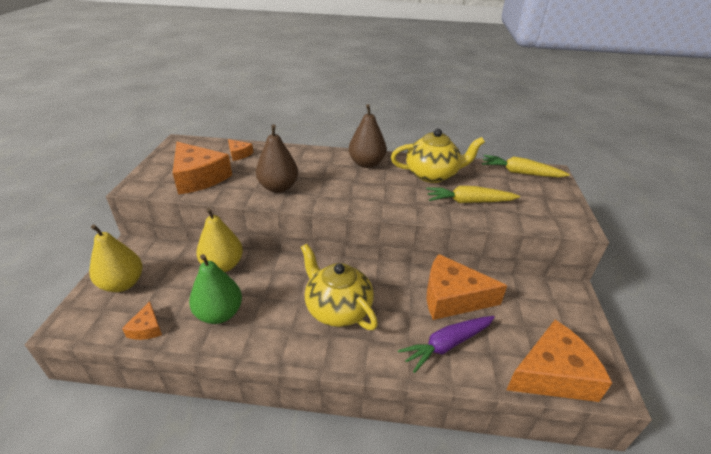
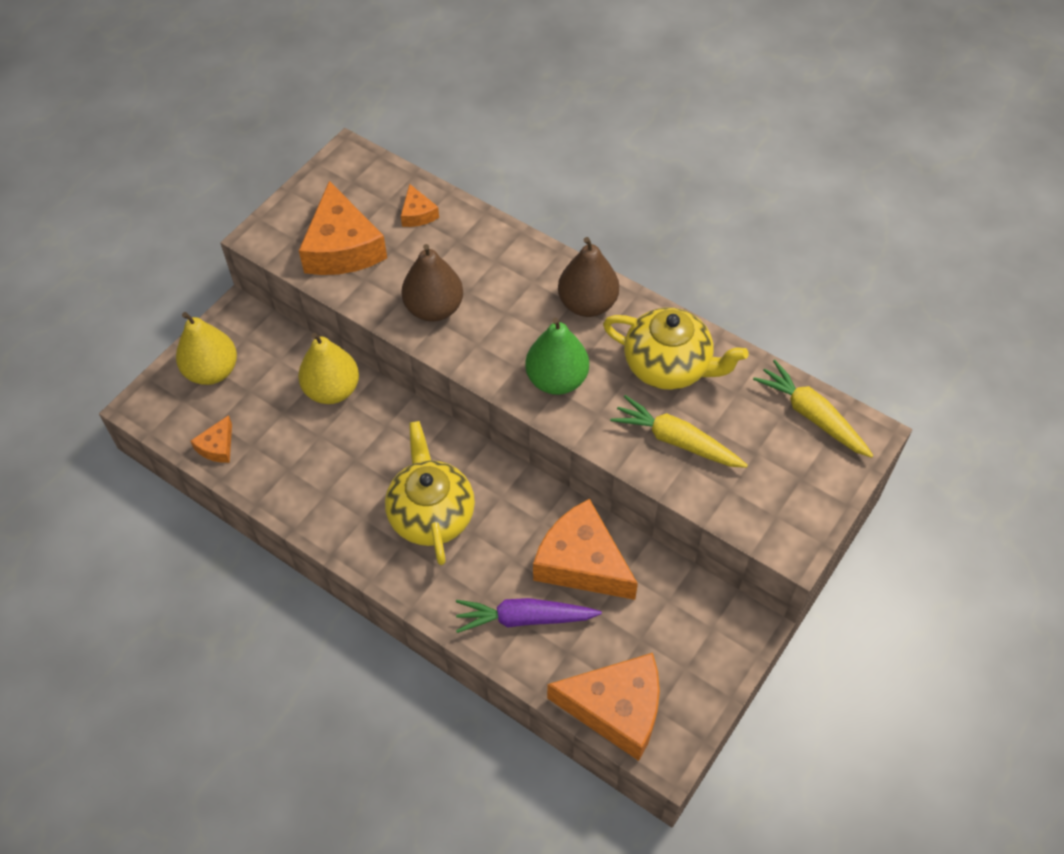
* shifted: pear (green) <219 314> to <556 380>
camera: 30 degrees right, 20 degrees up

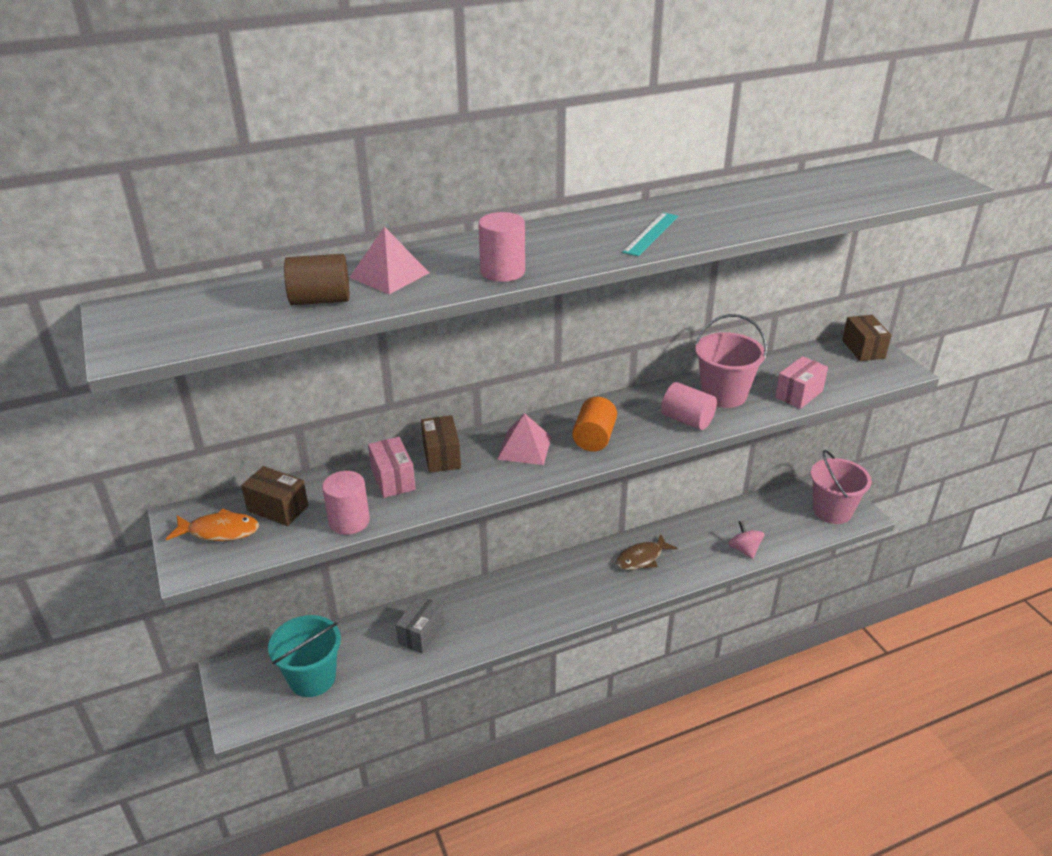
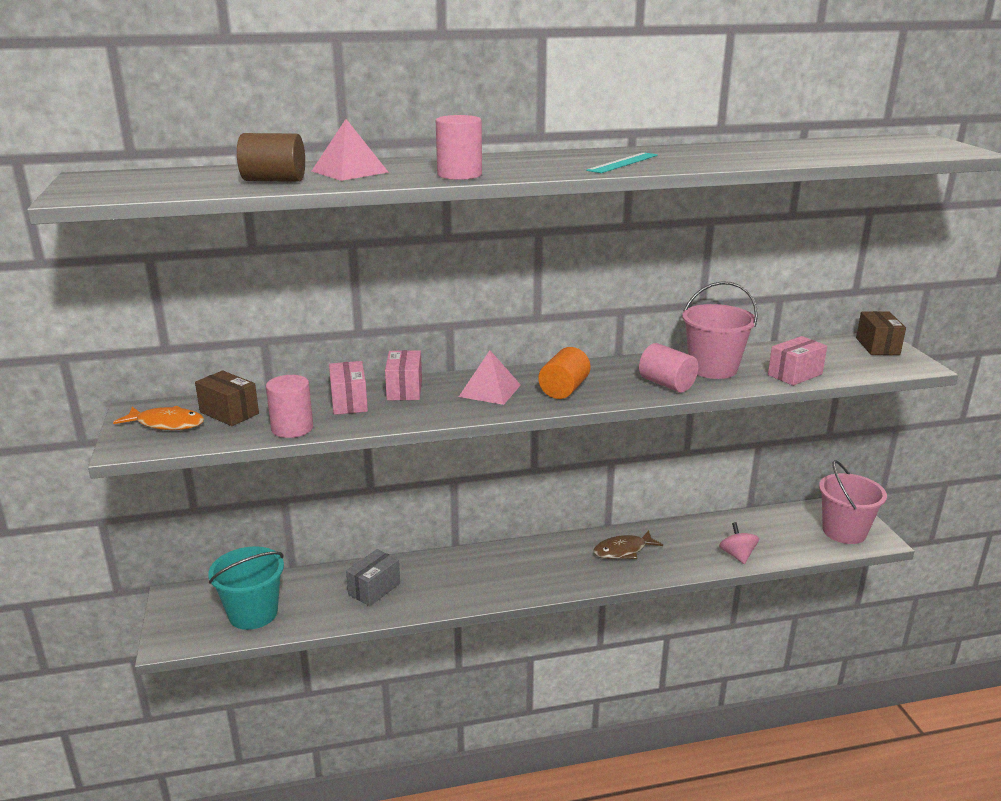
* repainted: box (brown) <441 456> to box (pink) <404 389>
camera: 10 degrees right, 10 degrees down

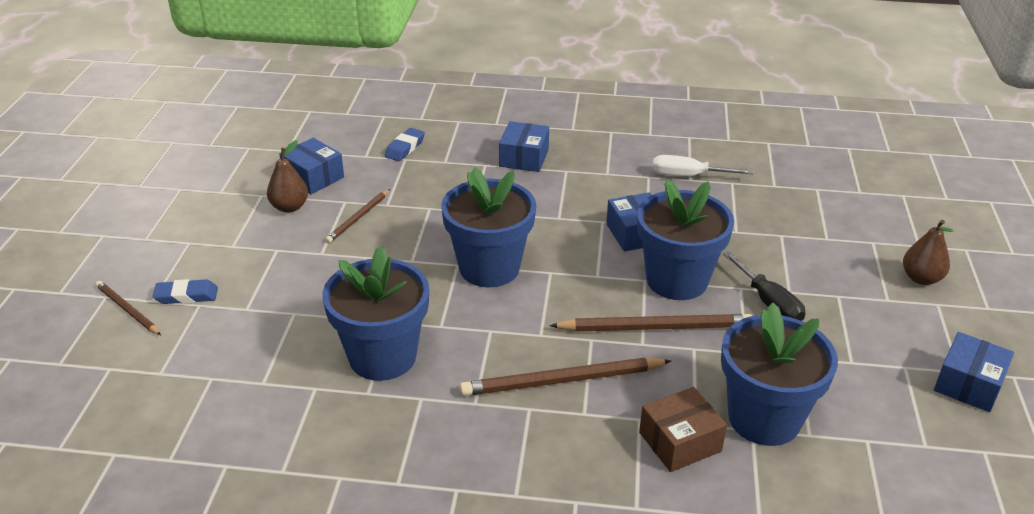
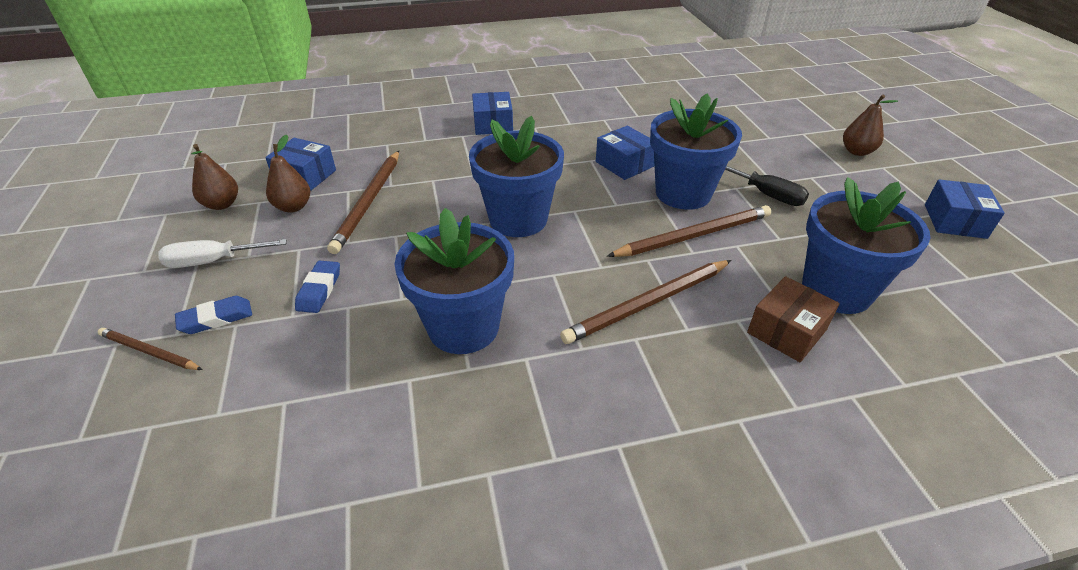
* new: pear (brown) <222 204>
* shifted: eraser (blue) <405 148> to <319 290>
* shifted: screwdriver (white) <688 176> to <213 261>
* scaled: pencil (brown) <358 218> = <368 202> x1.72
camera: 20 degrees left, 5 degrees up

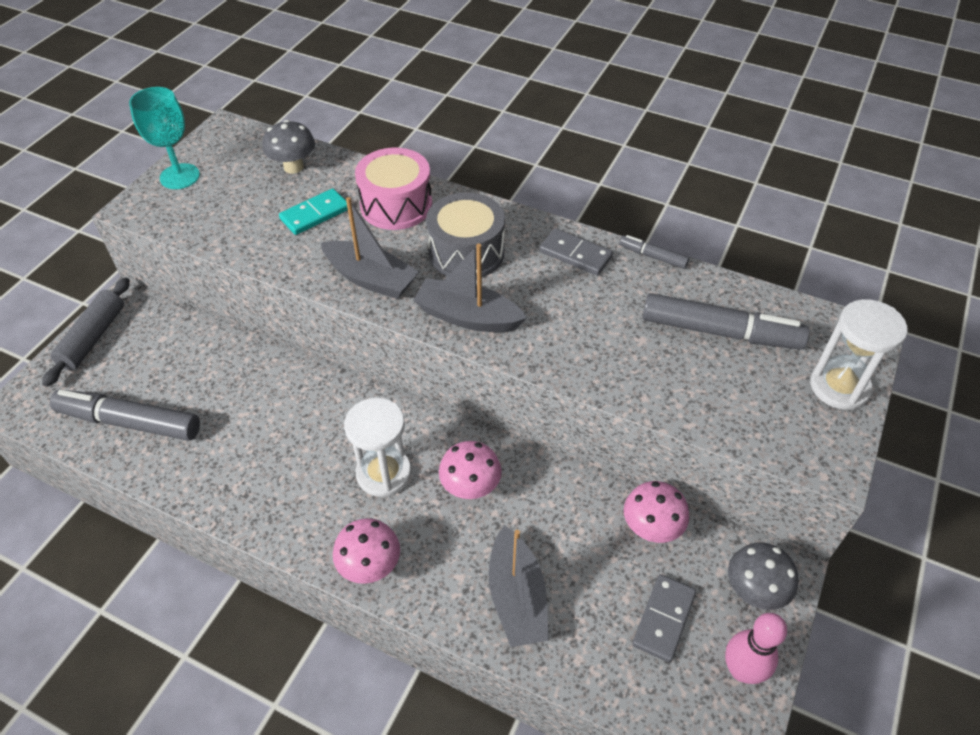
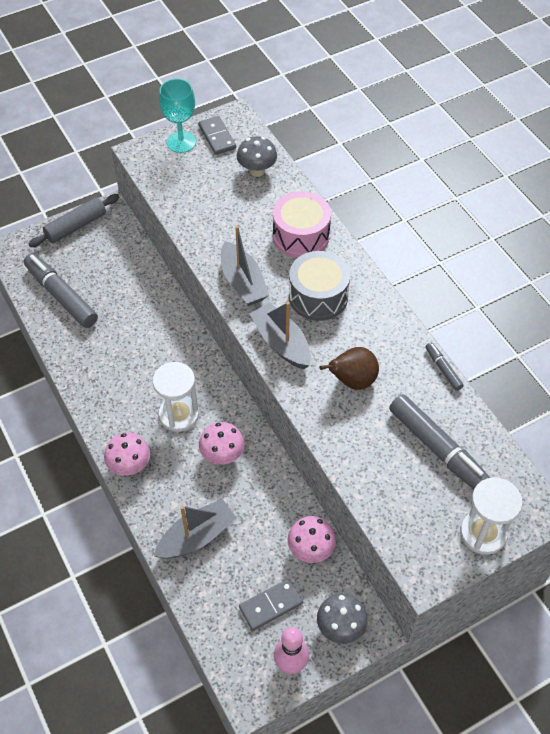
* gone: domino (turquoise) <315 214>
* new: pear (brown) <352 381>
* shifted: domino (grey) <575 254> to <217 137>
* rotated: boat (grey) <517 597> = <196 537> 150 degrees counterclockwise
camera: 35 degrees right, 5 degrees up

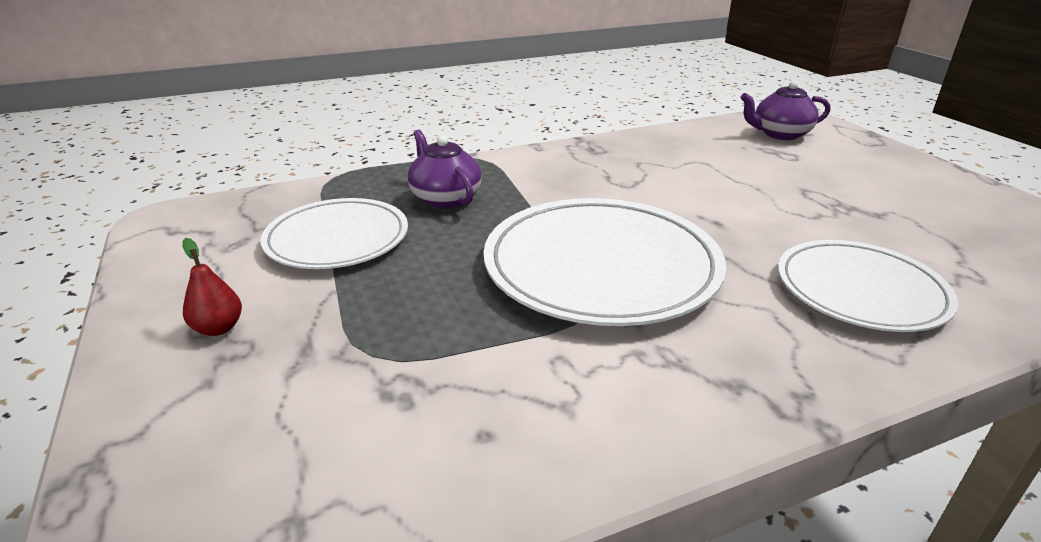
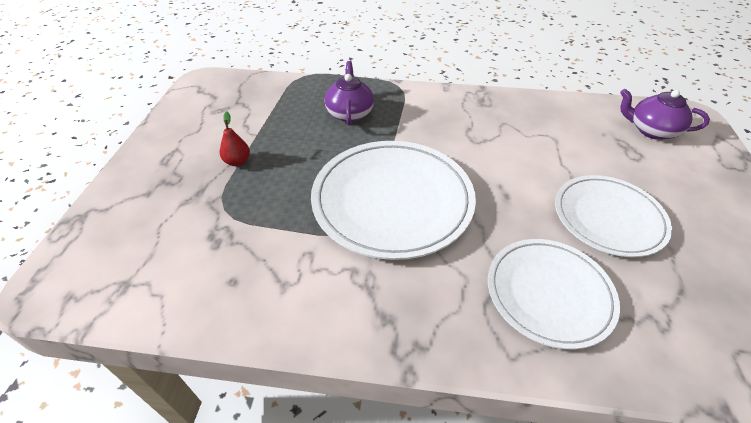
* shifted: pear (red) <218 328> to <237 161>
* shifted: plate (white) <337 239> to <608 218>
camera: 30 degrees right, 15 degrees up

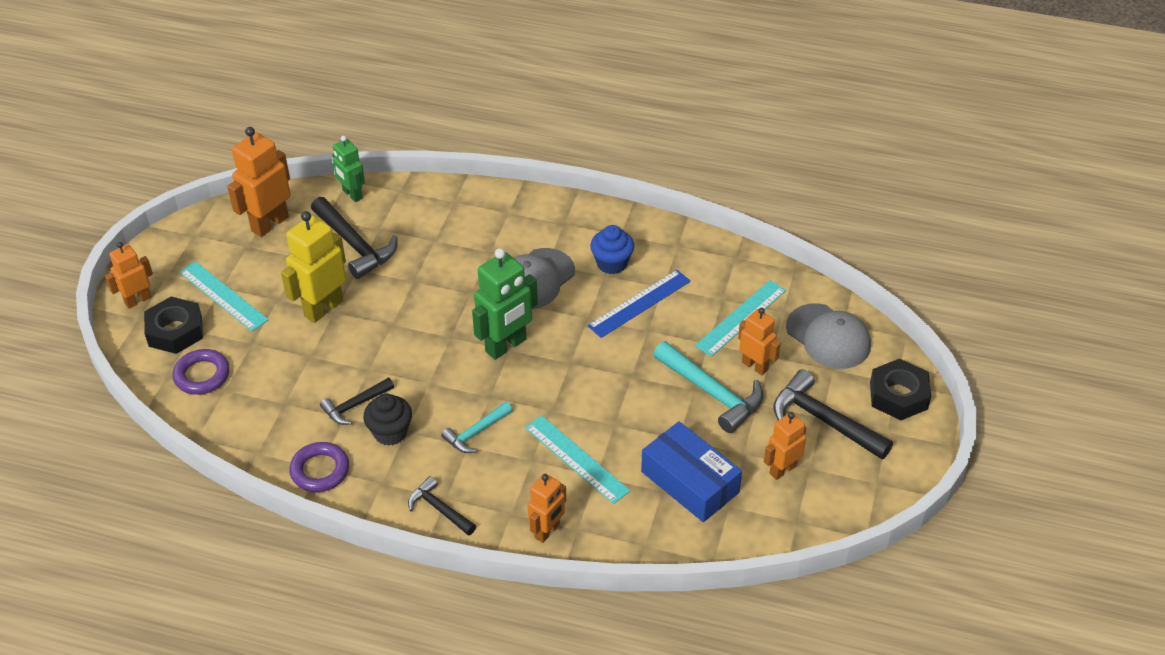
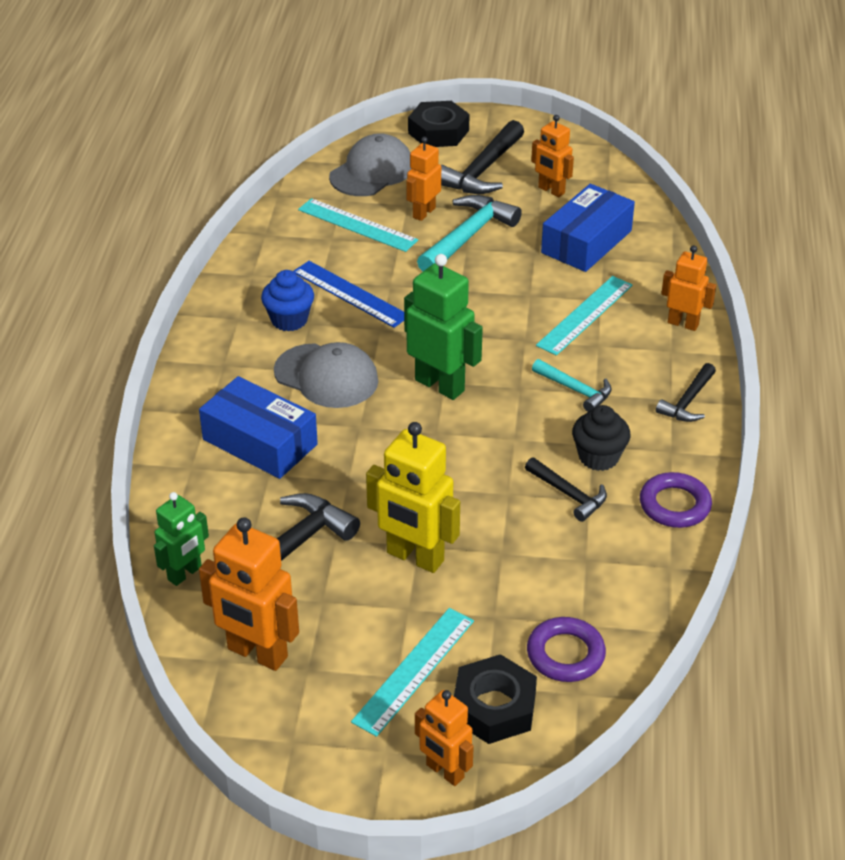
* new: box (blue) <260 442>
camera: 100 degrees left, 5 degrees down

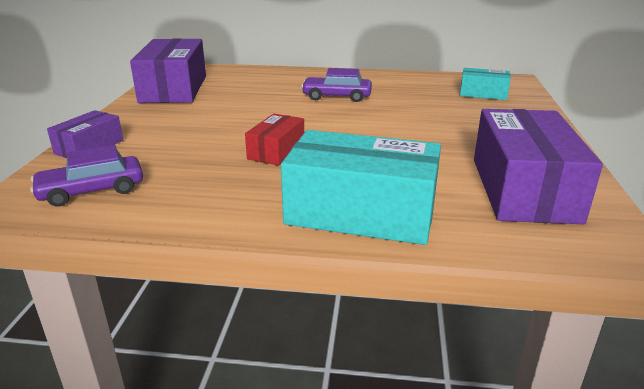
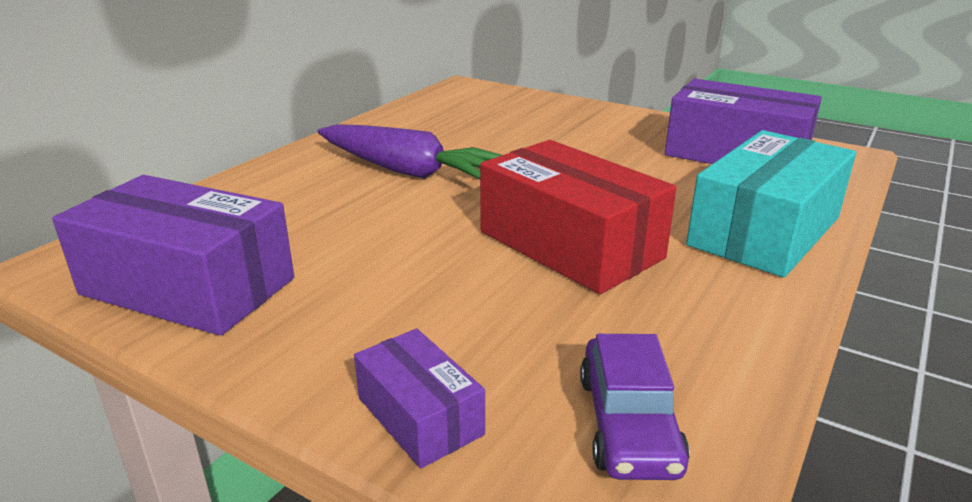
* gone: box (turquoise) <483 94>
* swapped: car (purple) <337 96> to carrot (purple) <408 171>
* scaled: box (red) <276 151> = <570 245> x1.92
camera: 65 degrees left, 0 degrees up

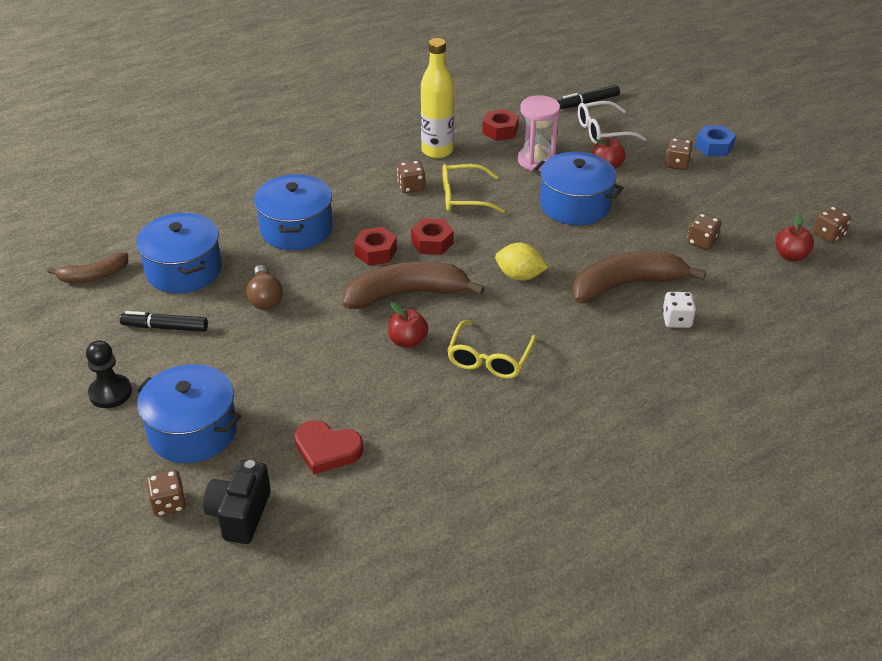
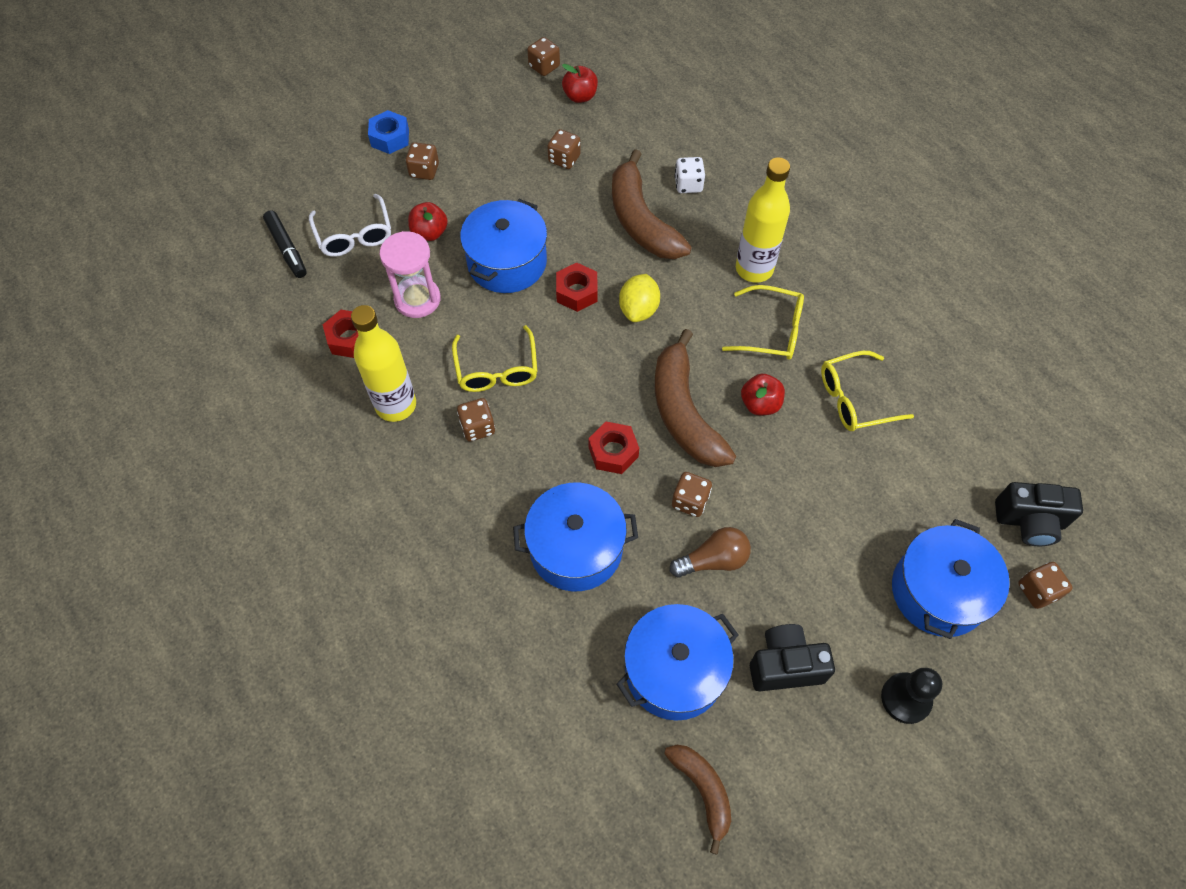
* gone: heart (red) <327 449>
* new: dice (brown) <690 501>
* new: bottle (yellow) <754 269>
* new: glasses (yellow) <854 399>
* shifted: nut (red) <432 242> to <577 292>
* swapped: marker (black) <165 327> to camera (black) <785 665>
camera: 95 degrees left, 20 degrees up

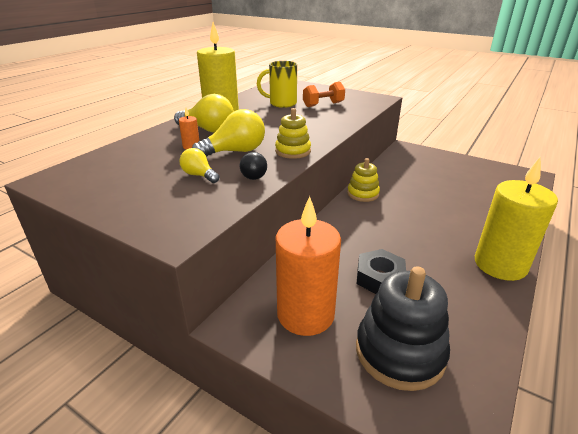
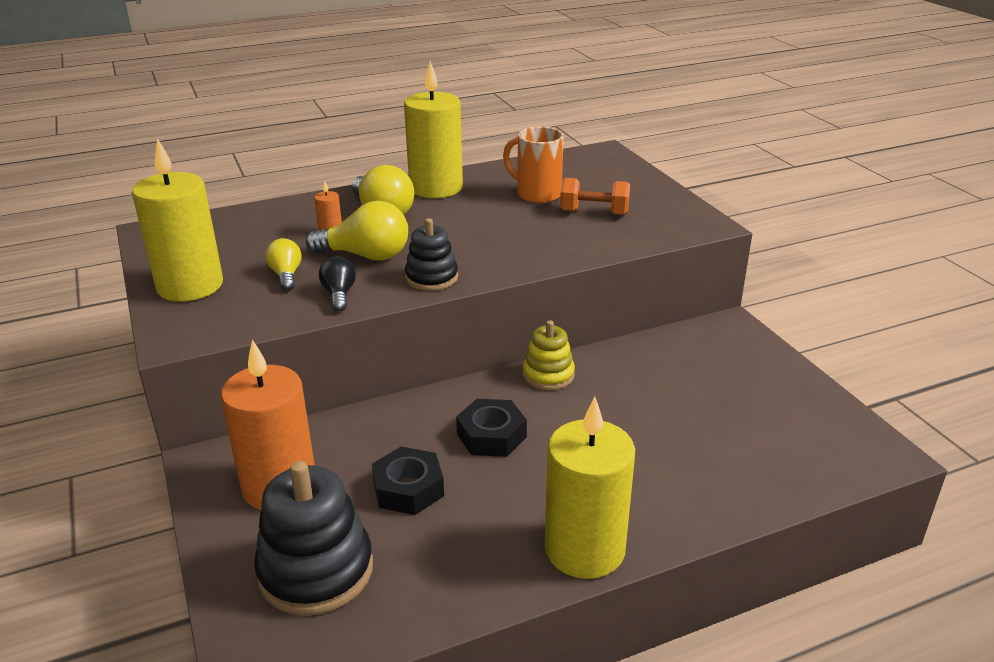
* new: candle (yellow) <190 286>
* new: nut (black) <491 436>
* repainted: mug (yellow) <281 103> to mug (orange) <537 194>
* repainted: stacking toy (yellow) <293 151> to stacking toy (black) <431 278>
* rotated: light bulb (black) <252 175> = <339 295> 150 degrees clockwise
camera: 35 degrees right, 0 degrees up

